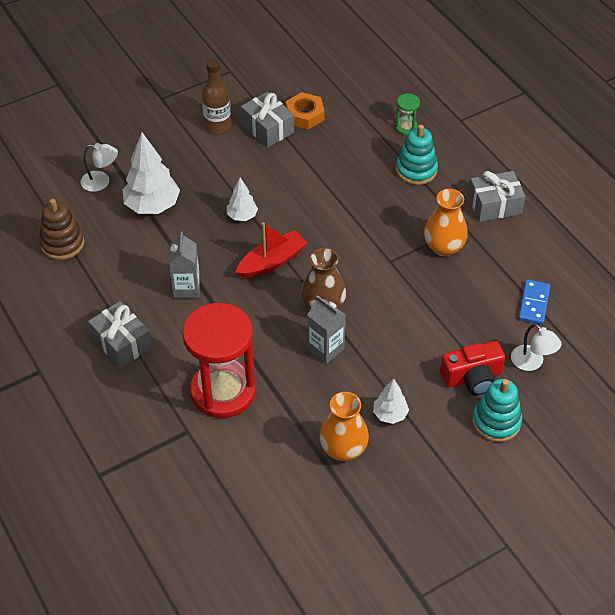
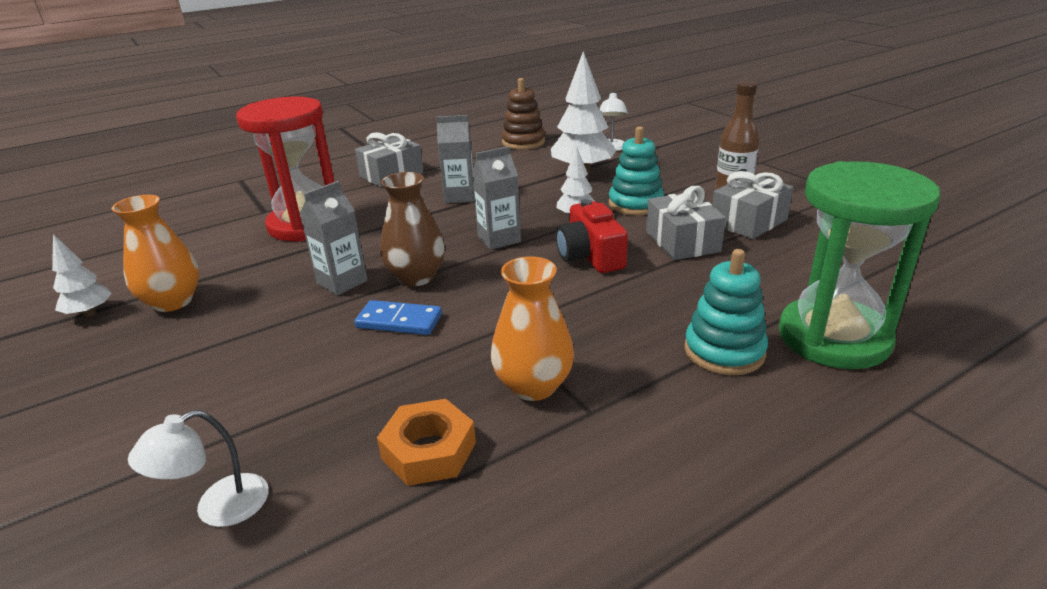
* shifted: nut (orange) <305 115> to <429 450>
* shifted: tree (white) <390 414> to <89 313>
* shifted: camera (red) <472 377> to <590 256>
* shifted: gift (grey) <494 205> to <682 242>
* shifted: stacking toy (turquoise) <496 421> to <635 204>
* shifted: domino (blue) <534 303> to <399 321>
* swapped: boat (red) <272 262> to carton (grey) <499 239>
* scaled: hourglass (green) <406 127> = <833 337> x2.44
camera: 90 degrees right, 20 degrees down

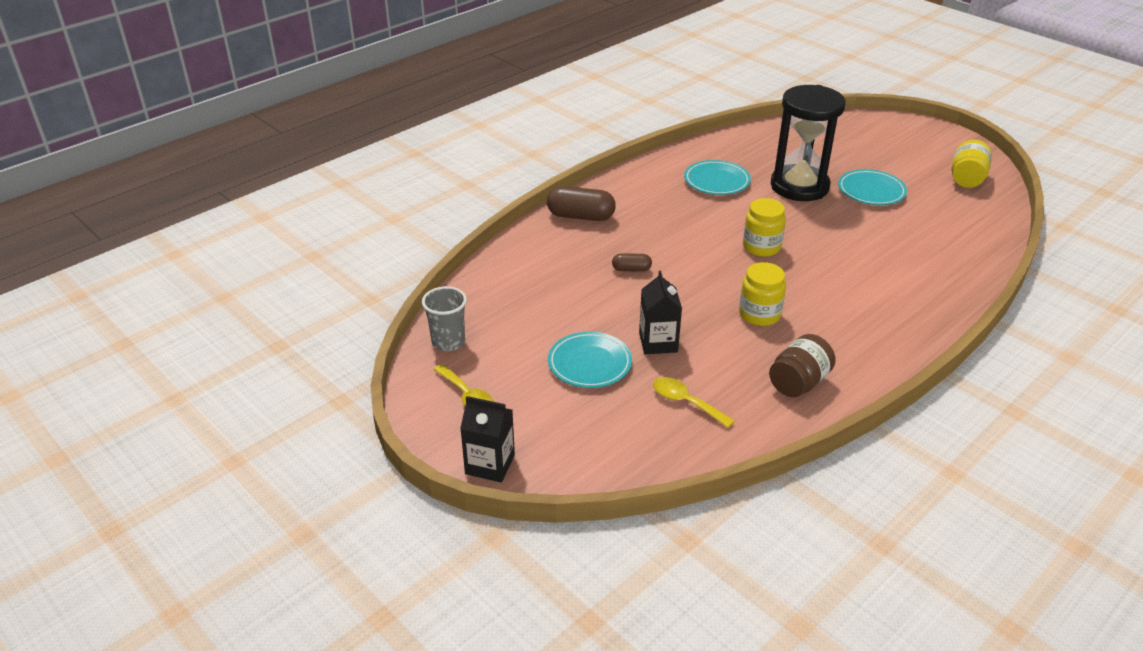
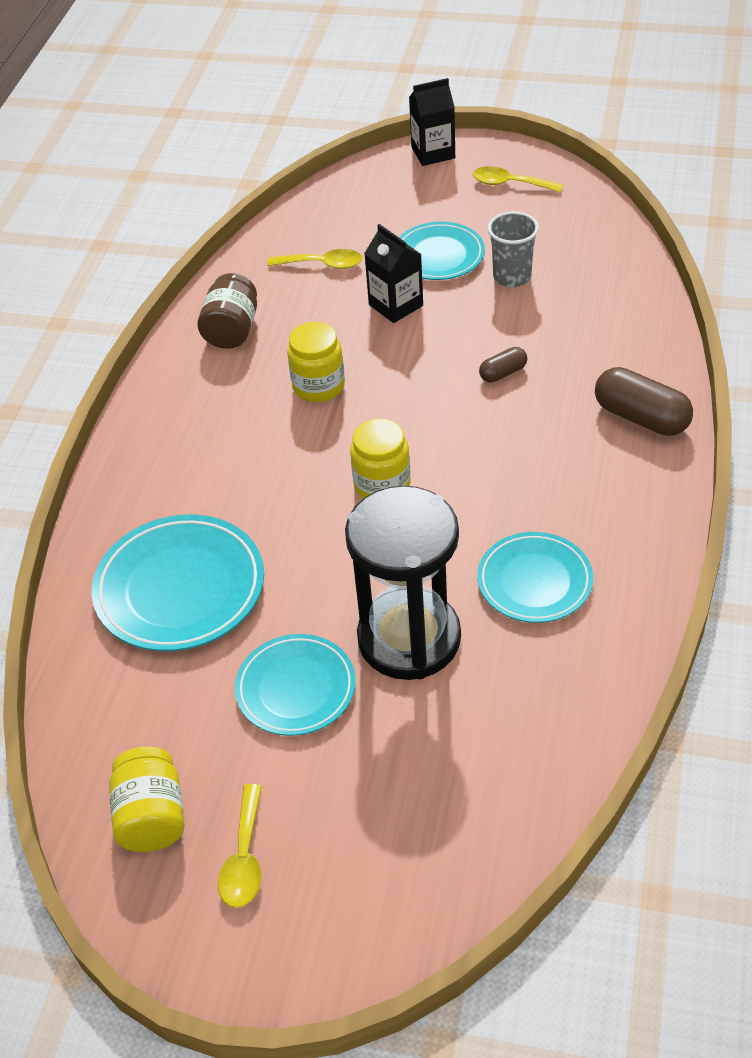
* new: plate (turquoise) <180 588>
* new: spoon (yellow) <244 858>
* shifted: cup (grey) <448 342> to <512 277>
* rotated: capsule (brown) <581 216> = <641 417> 60 degrees clockwise
camera: 150 degrees right, 10 degrees up

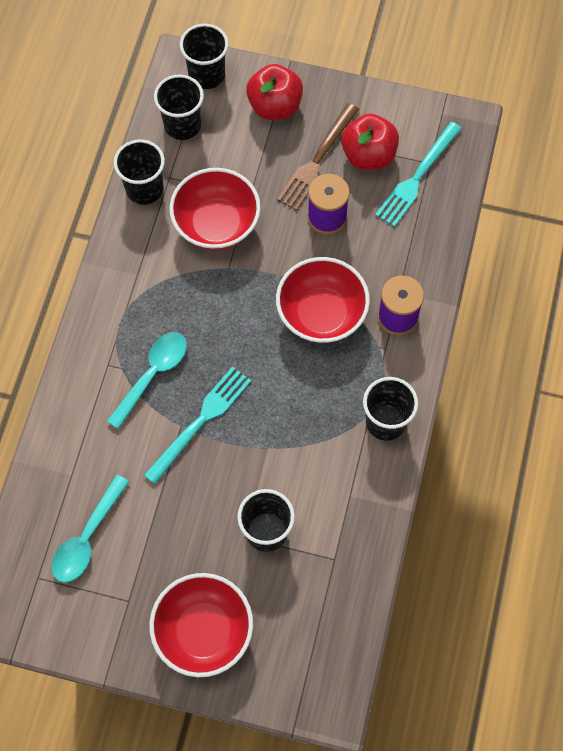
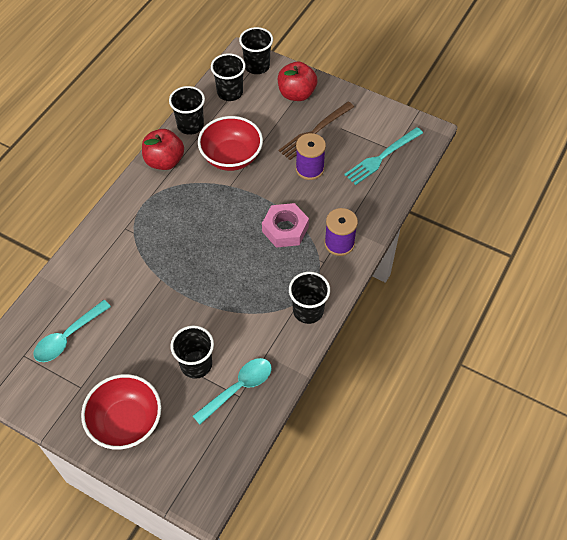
* gone: fork (turquoise) <201 421>
* shifted: spoon (turquoise) <152 375> to <238 388>
* shifted: apple (red) <368 156> to <164 161>
* swapped: bowl (red) <321 314> to nut (pink) <285 229>
camera: 15 degrees right, 10 degrees down

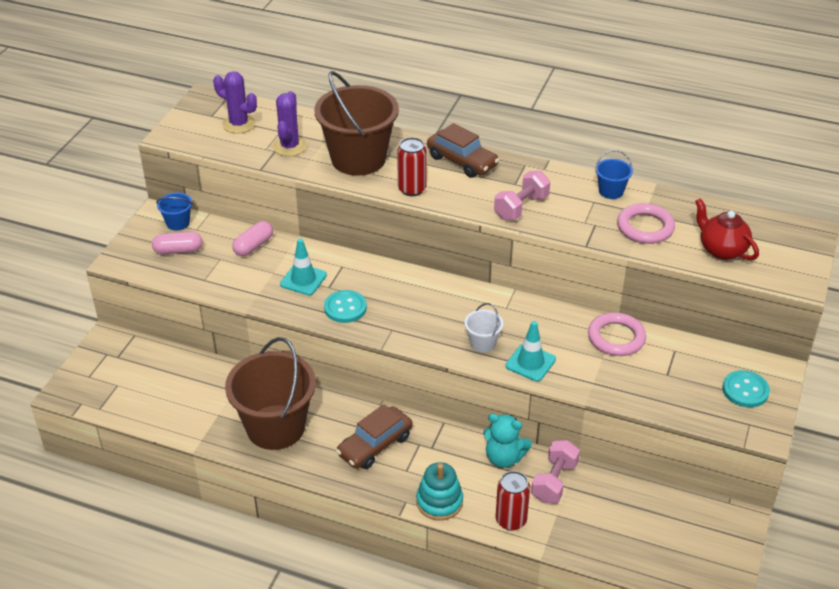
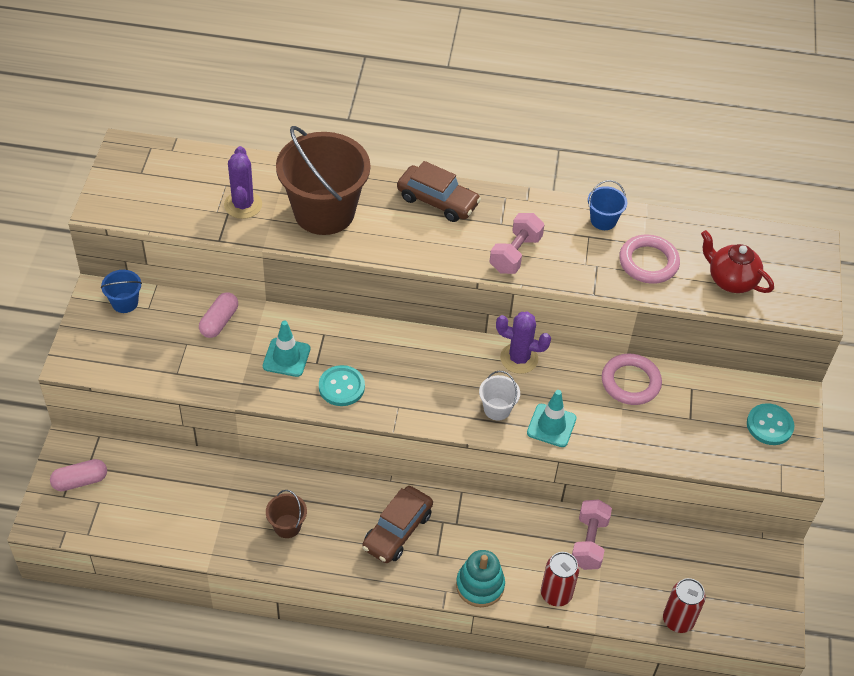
* gone: teddy bear (turquoise) <504 458>
* shifted: capsule (pink) <178 250> to <80 481>
* shifted: cactus (purple) <239 124> to <519 358>
* shifted: can (red) <412 189> to <678 620>
* scaled: bucket (brown) <275 427> = <287 526> x0.43
camera: 15 degrees left, 10 degrees up

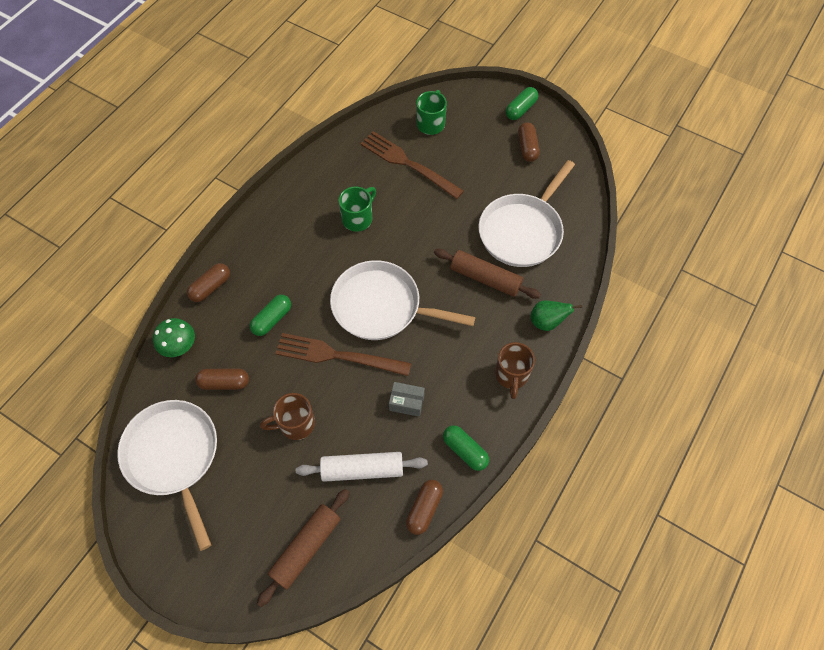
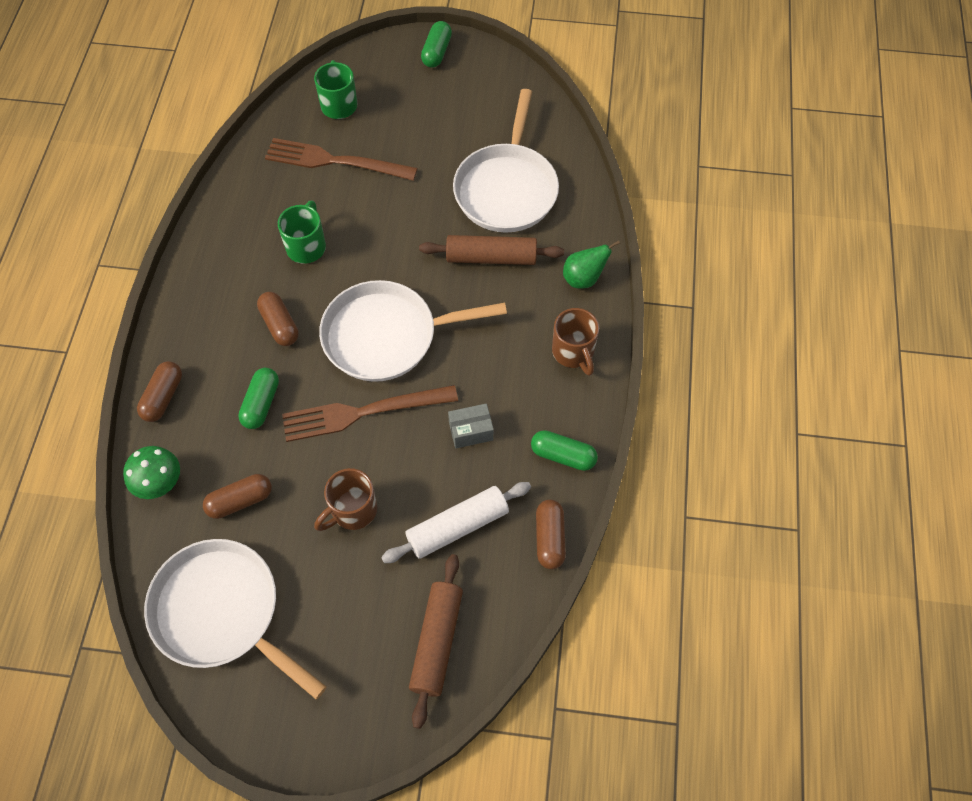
* shifted: capsule (brown) <527 147> to <280 325>
camera: 25 degrees left, 0 degrees up

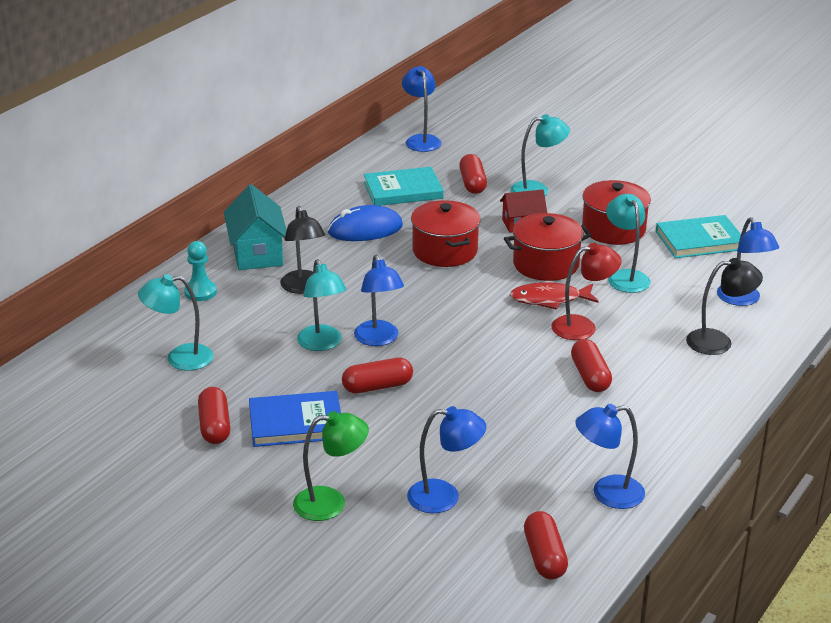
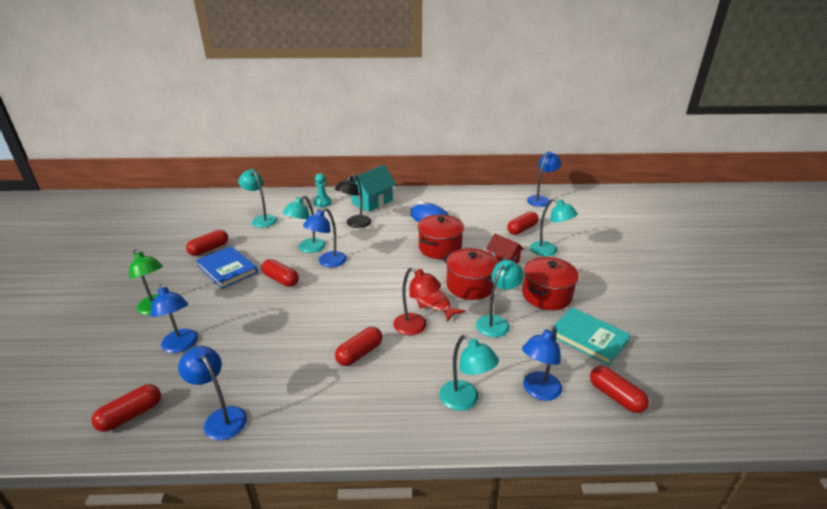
* gone: book (turquoise) <403 190>
* new: capsule (red) <615 396>
* repainted: lamp (black) <718 342> to lamp (turquoise) <465 401>
camera: 55 degrees right, 0 degrees up

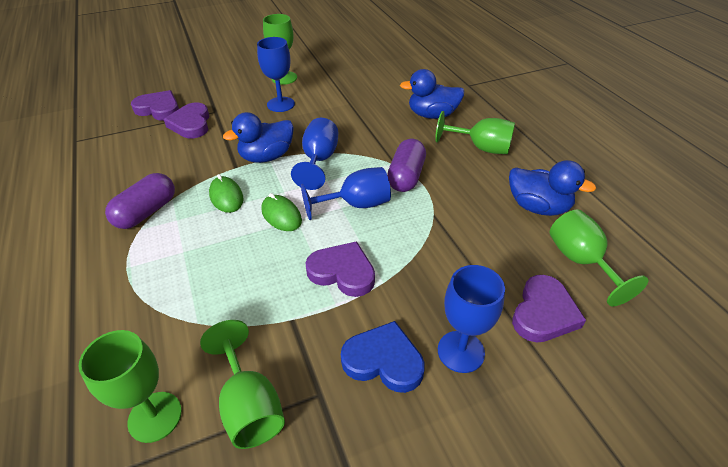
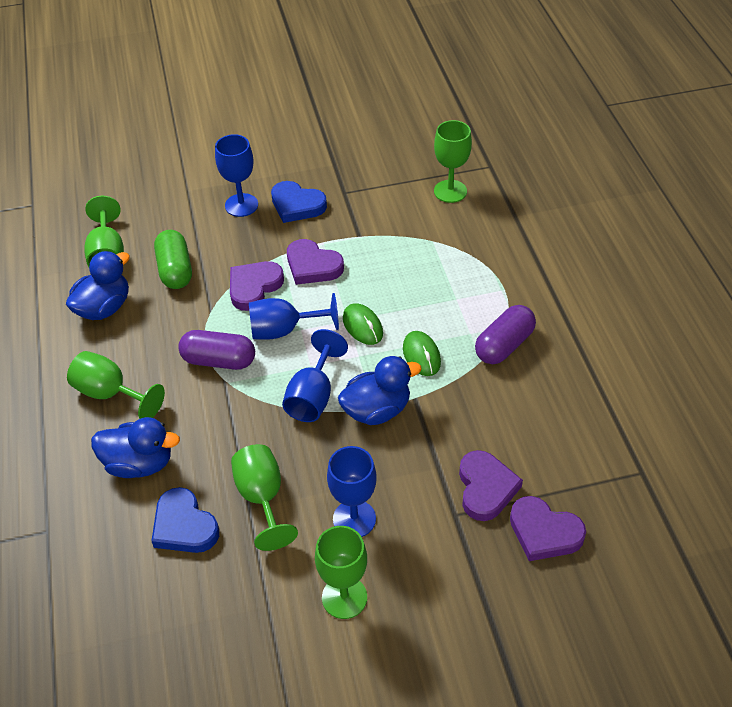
* new: heart (blue) <184 526>
* new: capsule (green) <175 270>
* shifted: goblet (green) <249 405> to <262 498>
* shifted: heart (purple) <543 313> to <254 287>
* rotated: capsule (purple) <406 176> = <219 360> 75 degrees clockwise
* rotated: duck (blue) <538 207> = <104 308> 90 degrees clockwise
camera: 170 degrees left, 5 degrees up

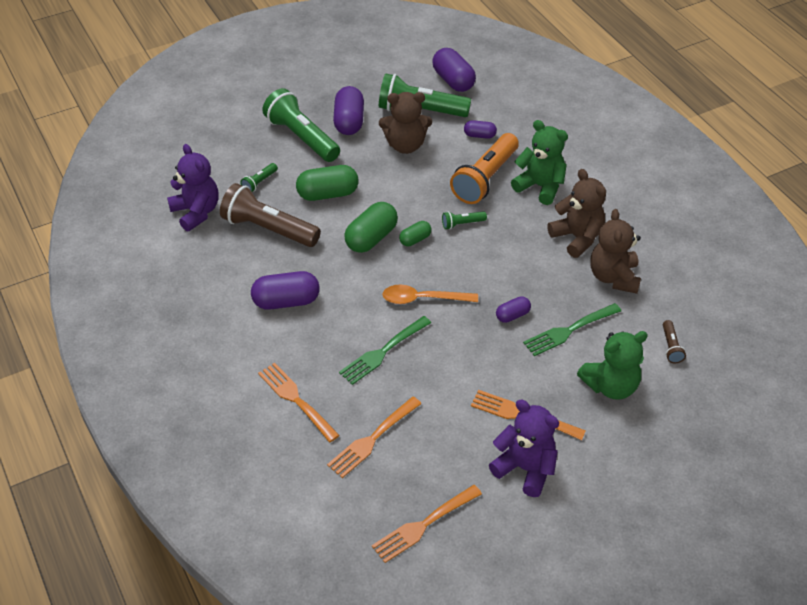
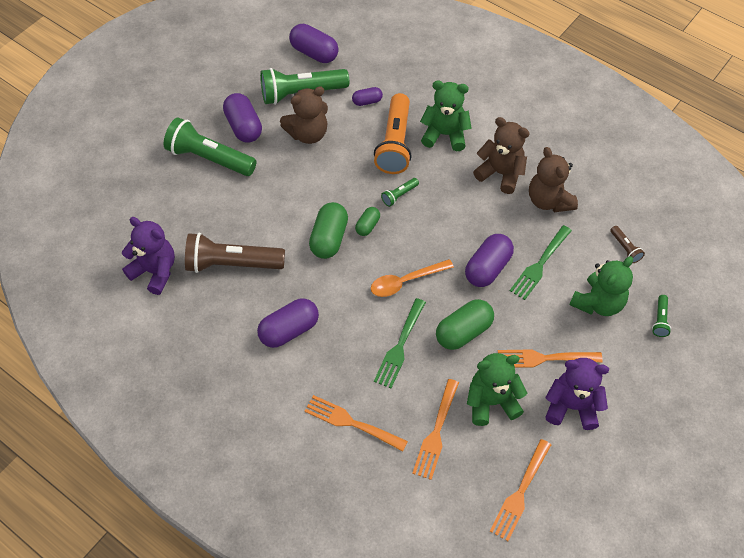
* new: teddy bear (green) <491 402>
* shifted: flashlight (green) <259 182> to <660 320>
* shifted: capsule (green) <328 194> to <463 332>
* scaled: capsule (purple) <512 315> = <487 268> x1.81
camera: 25 degrees left, 10 degrees up

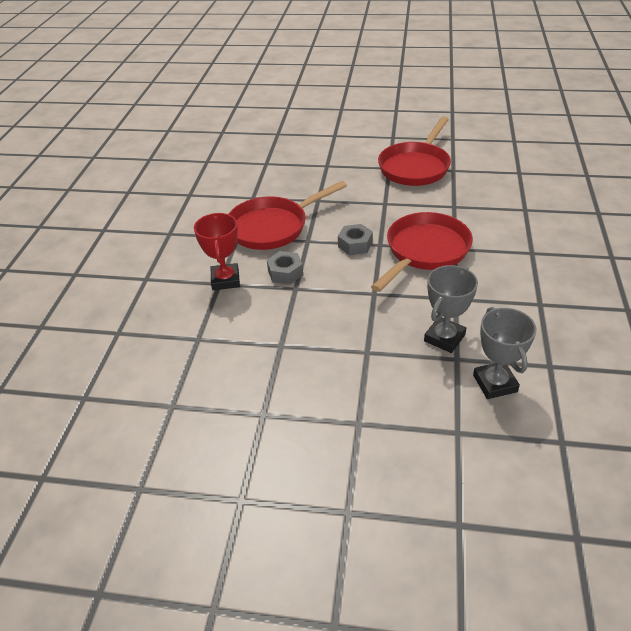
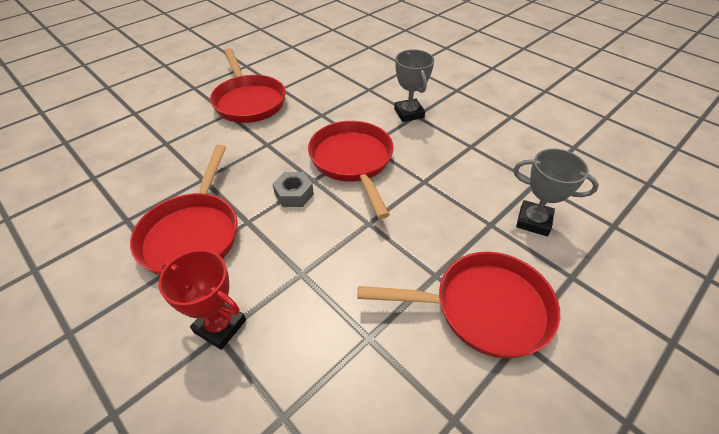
* gone: nut (grey) <285 273>
* new: pan (red) <483 308>
* shifted: trophy (grey) <444 338> to <409 113>
camera: 55 degrees left, 5 degrees up

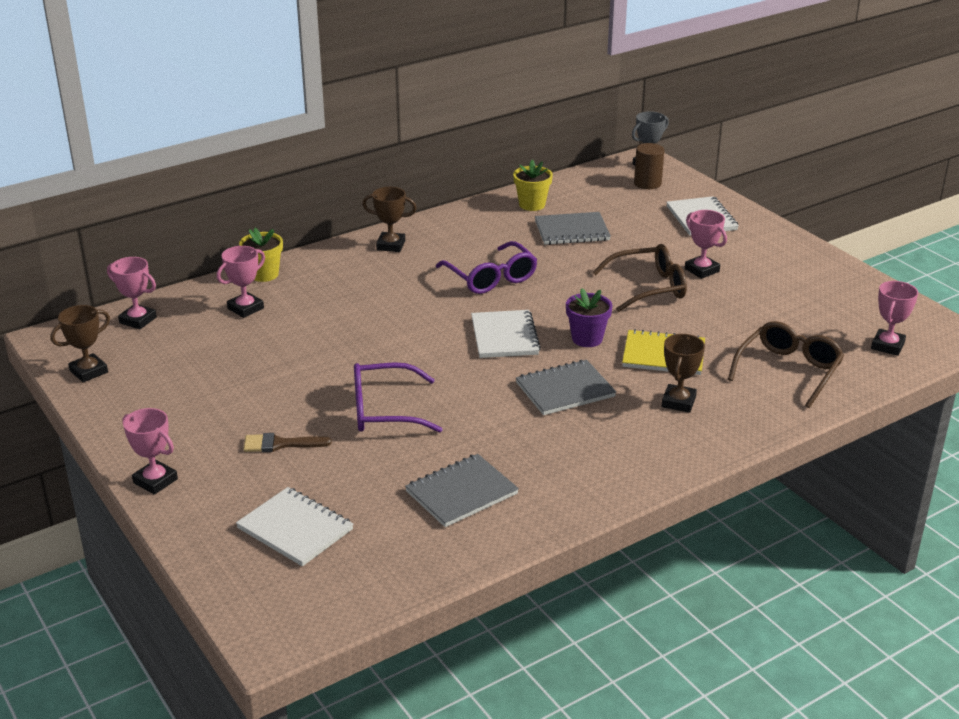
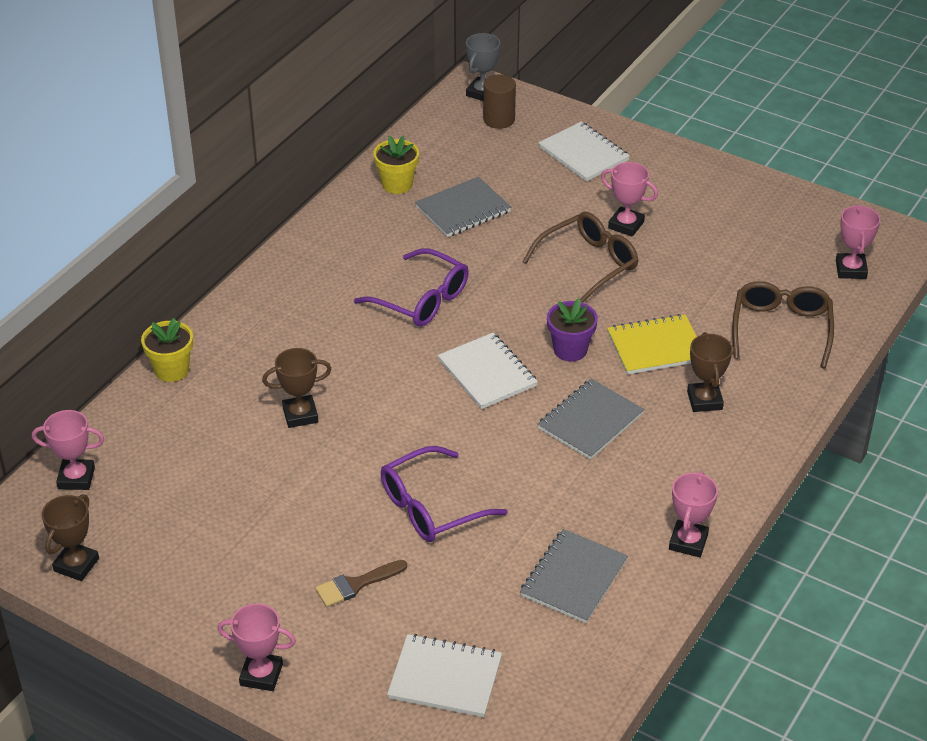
* shifted: trophy (pink) <245 308> to <688 542>
* shifted: trophy (brown) <391 245> to <300 415>
camera: 25 degrees left, 10 degrees up

